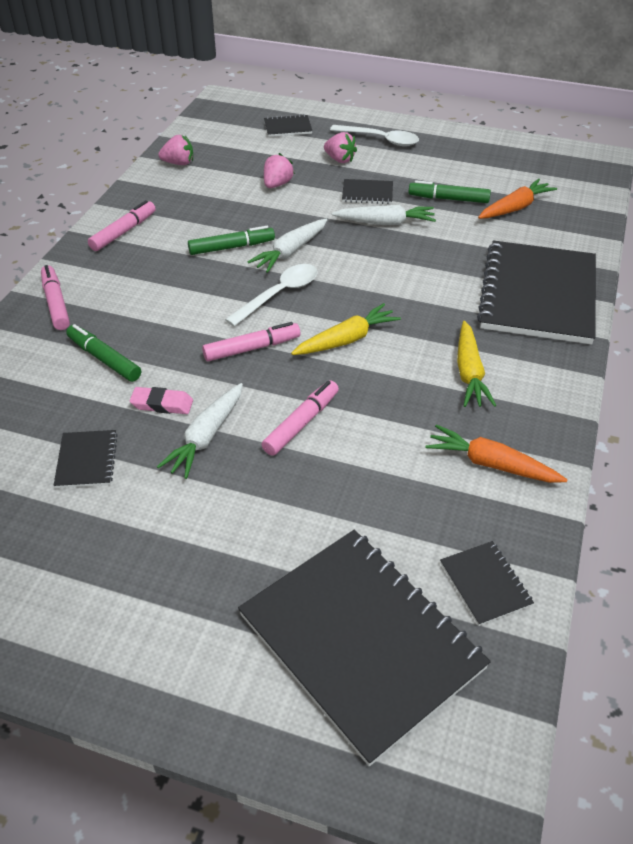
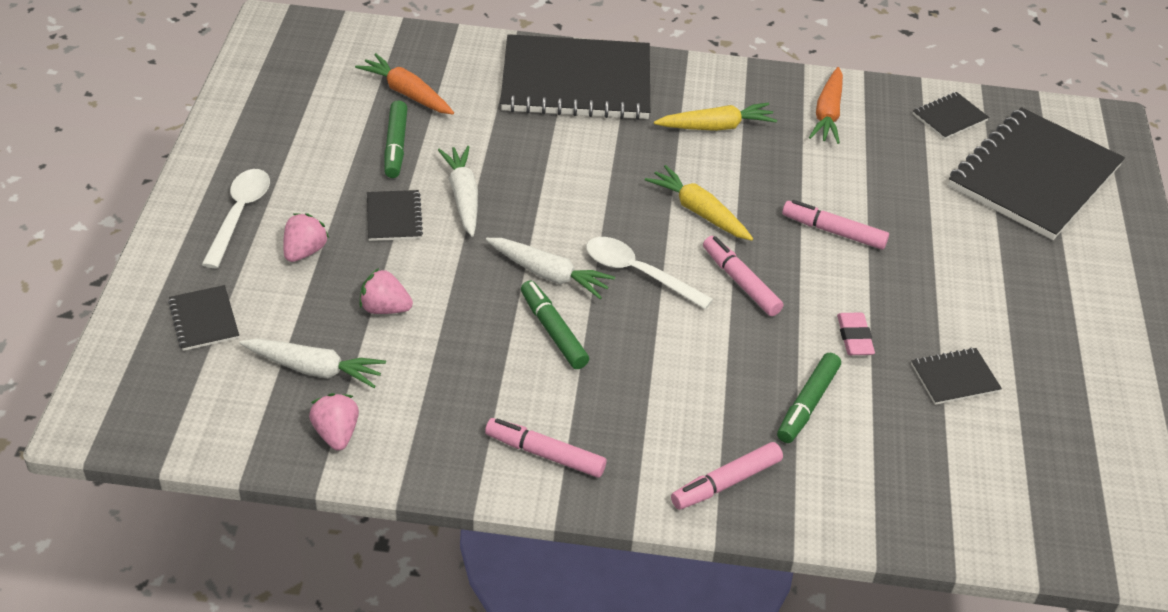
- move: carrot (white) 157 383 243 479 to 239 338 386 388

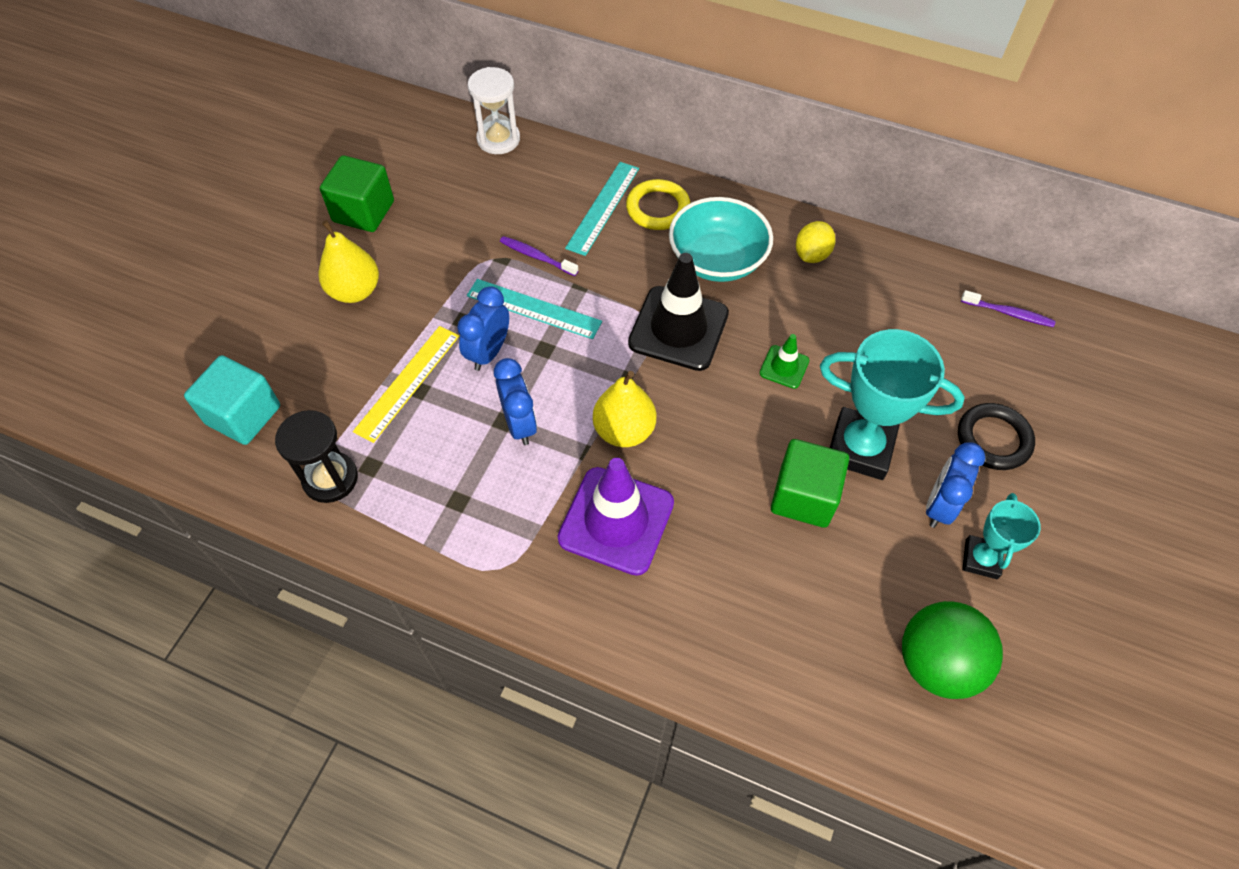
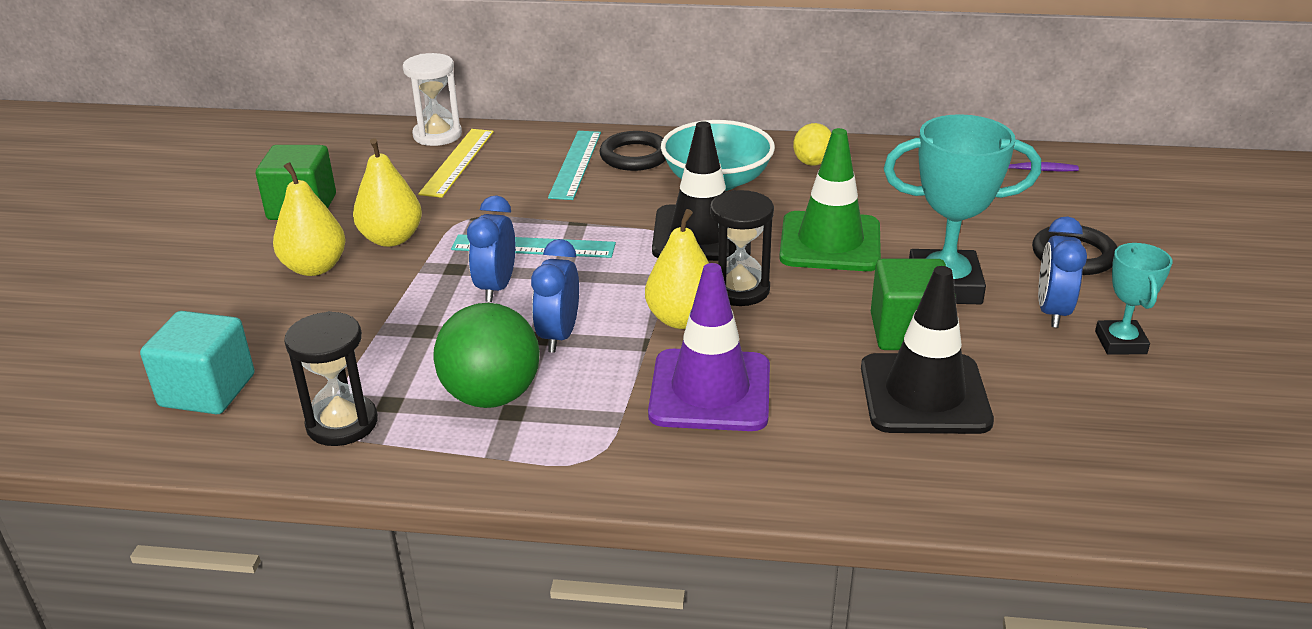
- move: ruler (yellow) 353 326 459 443 to 418 129 494 198
- rotate: clock (blue) 494 358 537 445 = 531 239 579 353 135 degrees counterclockwise
- delete: toothbrush (purple) 500 236 578 276
- recolor: ring (yellow) 626 179 690 230 to ring (black) 599 131 666 171
- resize: traffic cone (green) 760 334 809 389 = 779 128 881 271 x2.10
- move: ball (green) 902 601 1003 699 to 433 303 540 408
- insert: pear (yellow) 353 138 422 247
- insert: hourglass (black) 710 190 774 306
- insert: traffic cone (black) 861 266 994 434

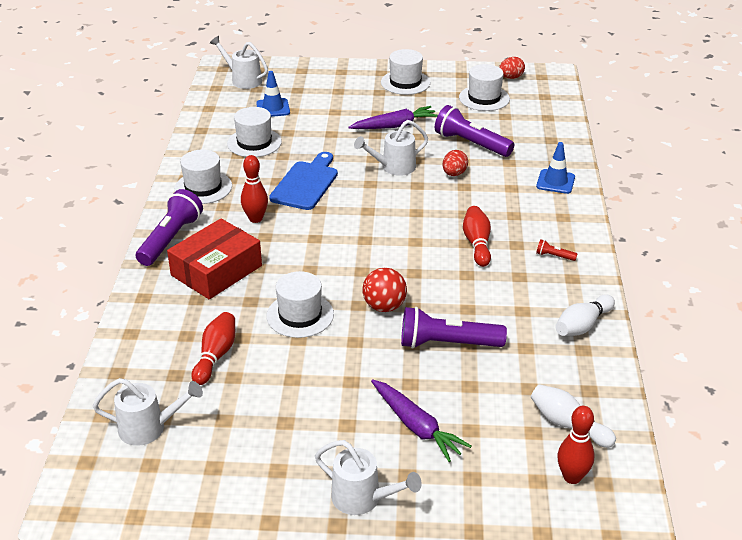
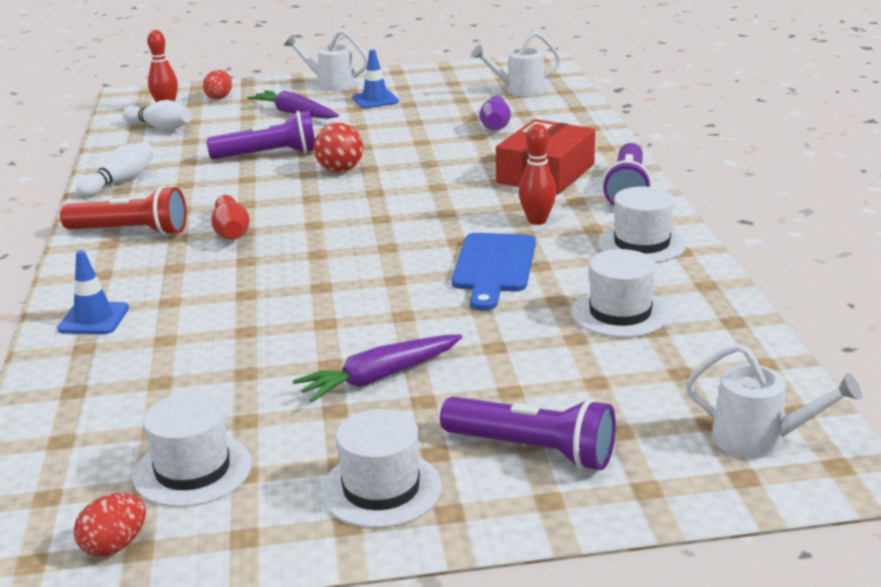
- recolor: bowling pin (red) 191 312 235 385 to bowling pin (purple) 480 96 511 130
- move: traffic cone (blue) 256 71 290 117 to 352 50 399 109
- delete: hat (white) 266 271 334 338
- delete: watering can (white) 354 120 428 176
- move: flashlight (purple) 435 105 514 157 to 440 397 616 470
- move: egg (red) 443 150 468 176 to 203 70 232 100
- resize: flashlight (red) 536 239 577 261 = 60 186 187 236 x2.35

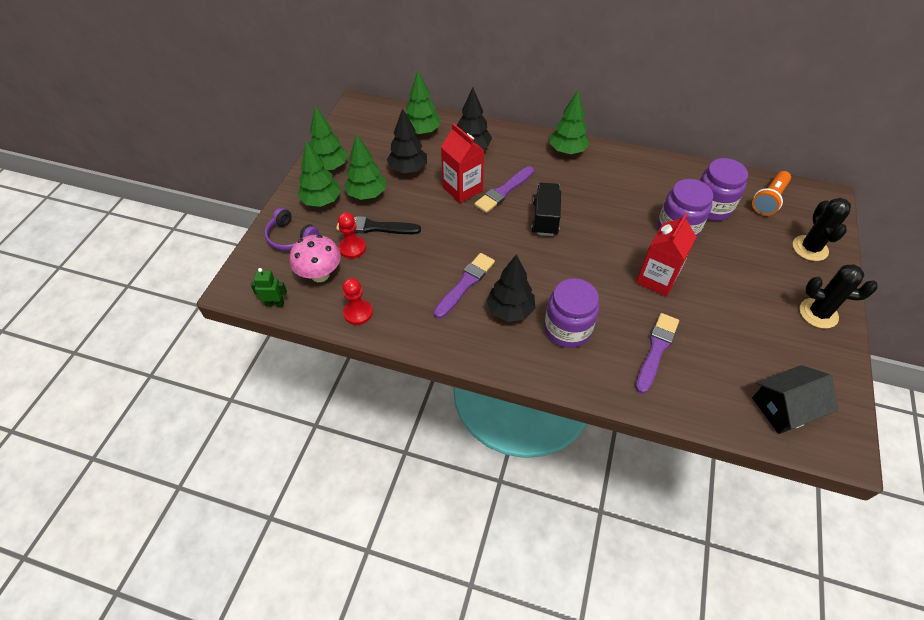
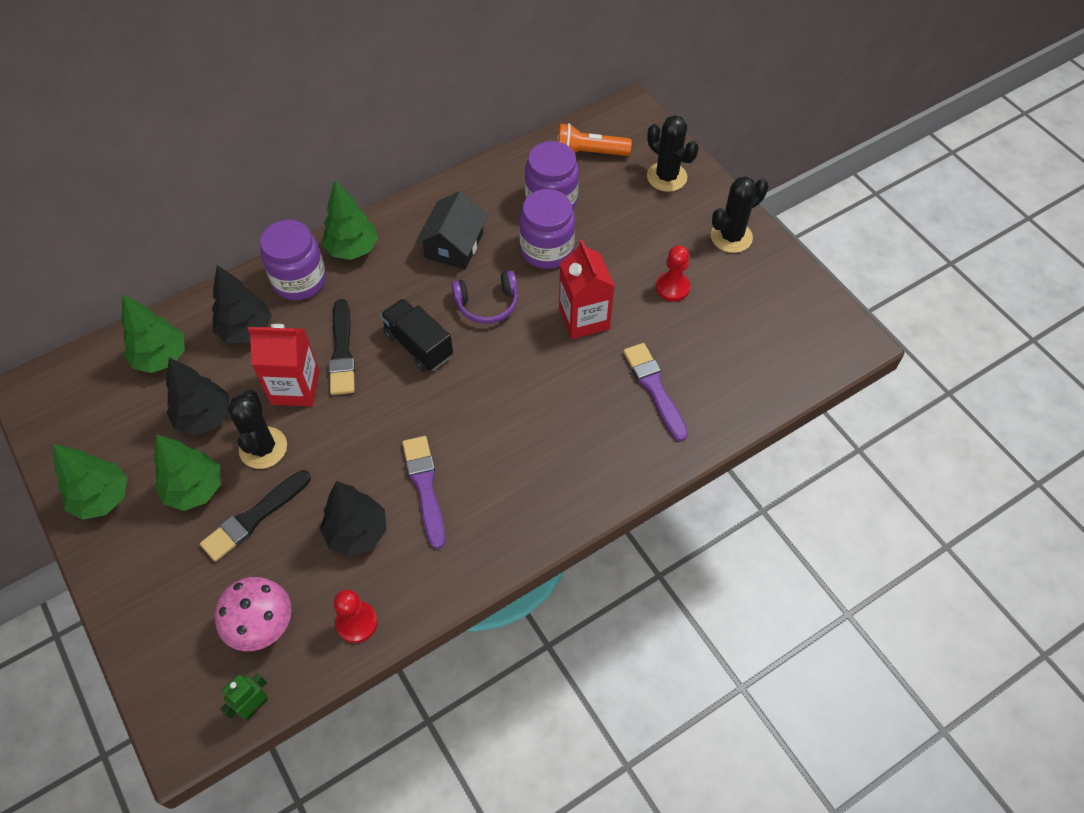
- move: headphones (purple) 264 208 319 250 to 452 271 518 324
- delete: tree (green) 298 142 341 207
- move: pawn (red) 338 212 366 259 to 656 245 690 302
- recolor: brush (purple) 474 166 534 213 to brush (black) 329 299 355 395
- move: tree (black) 486 254 535 322 to 320 481 387 556
- move: jar (purple) 544 278 599 348 to 260 220 326 300
- rotate: flashlight (orange) 752 171 791 216 = 557 123 632 156 105 degrees clockwise
- move: house (black) 752 365 838 434 to 416 191 488 269
- insert: cactus (black) 227 389 287 469

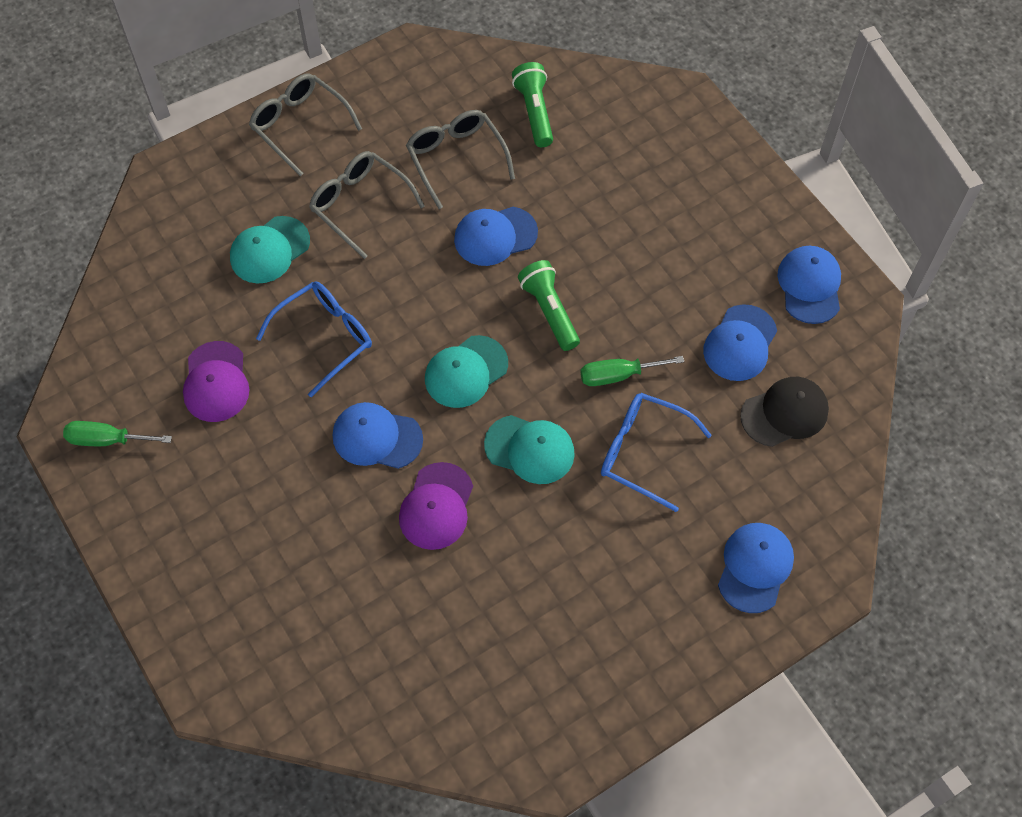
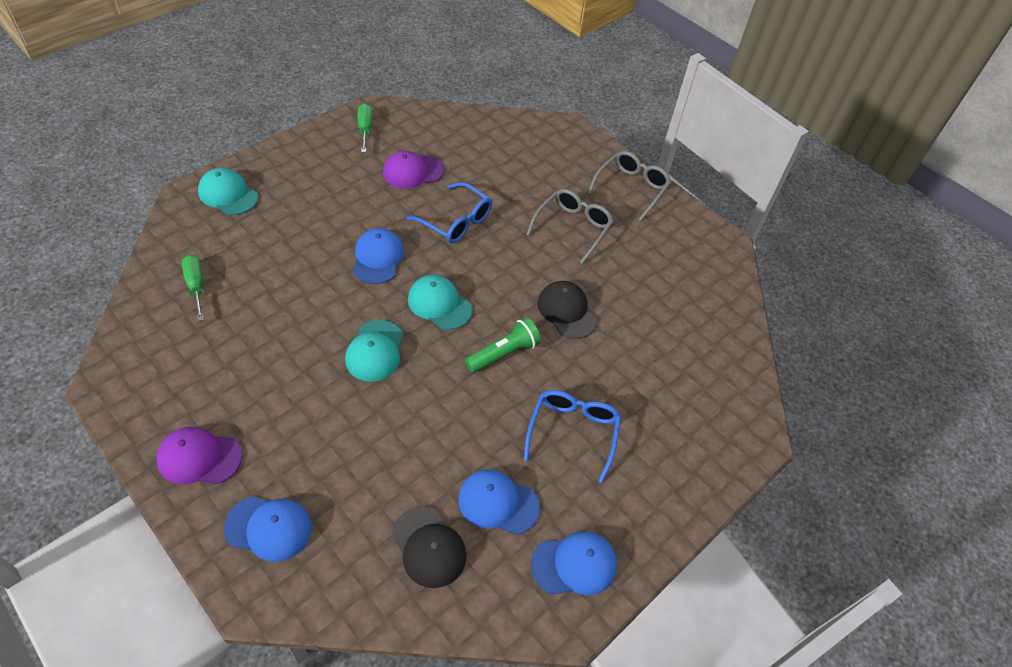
- move: cap (turquoise) 230 216 310 283 to 198 168 259 215
- move: cap (purple) 399 462 473 550 to 156 427 242 485
- delete: glasses (grey) 406 110 515 209
- recolor: cap (blue) 454 207 538 266 to cap (black) 537 281 597 339
- delete: flashlight (green) 512 62 553 147
- move: screwdriver (green) 580 356 684 386 to 182 255 204 321
- move: glasses (blue) 601 393 712 512 to 524 390 621 483

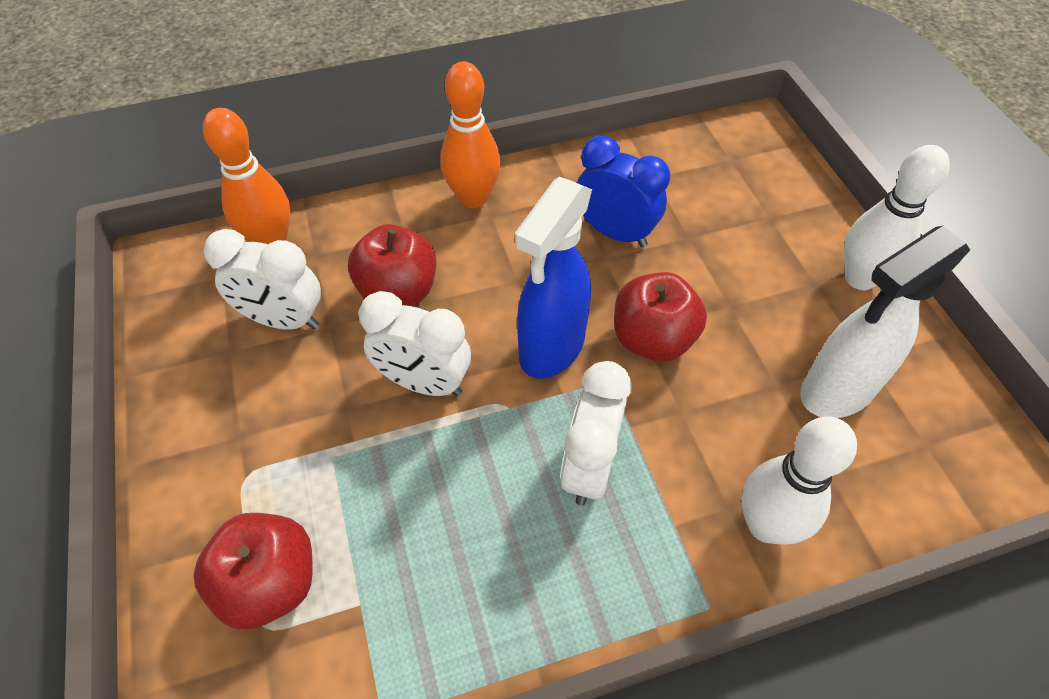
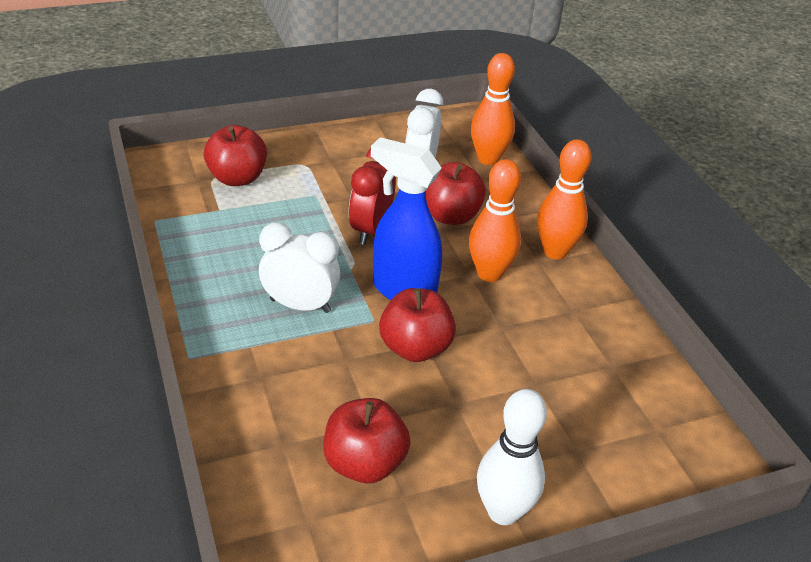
- recolor: clock (white) 359 291 471 396 to clock (red) 349 149 396 245
- delete: clock (blue) 577 136 670 248
- delete: bowling pin (white) 742 417 857 545
- replace: spray bottle (white) 800 226 970 418 to apple (red) 323 398 410 483
- insert: bowling pin (orange) 469 159 521 282

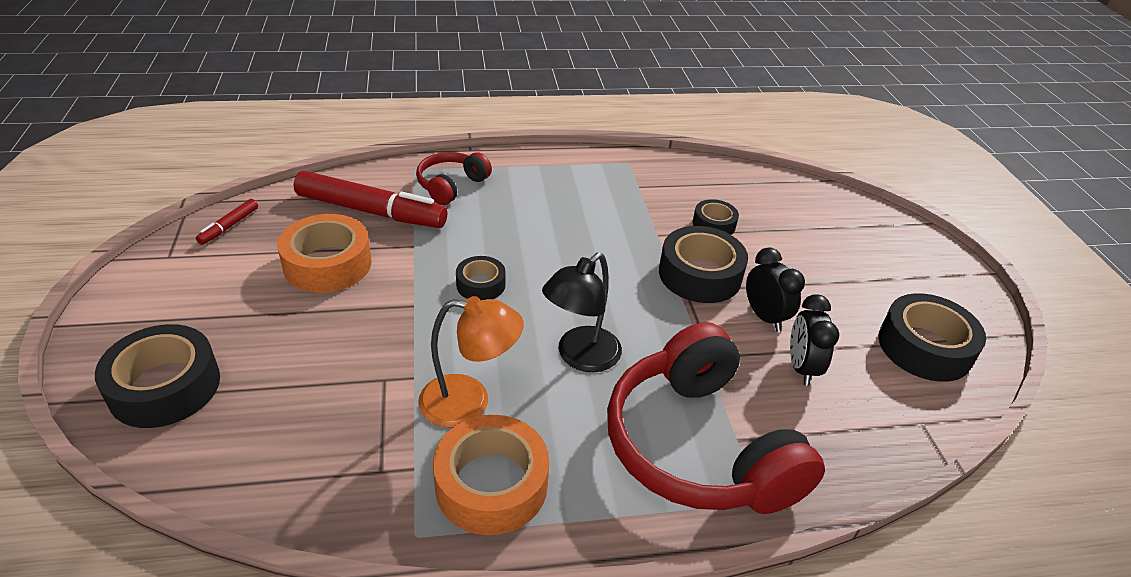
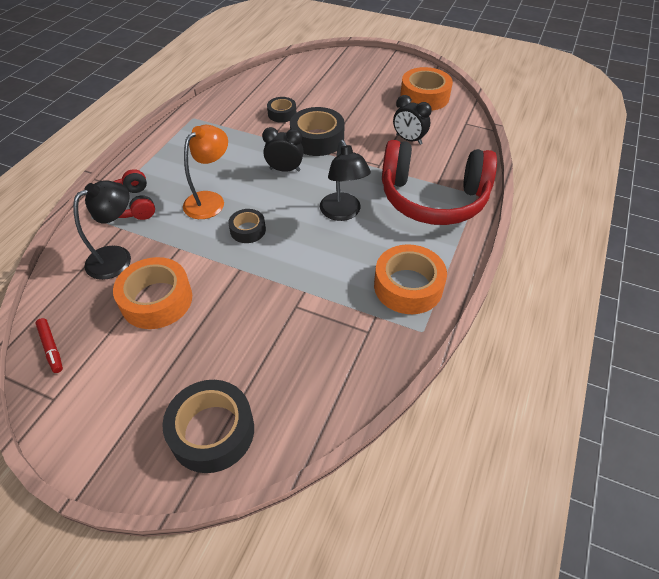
- replace: marker (red) 294 171 447 228 to lamp (black) 73 181 131 280
- move: lamp (orange) 418 296 524 428 to 183 125 228 219
- move: clock (black) 746 248 805 332 to 262 127 304 172
- recolor: tape (black) 878 293 986 382 to tape (orange) 400 67 453 111

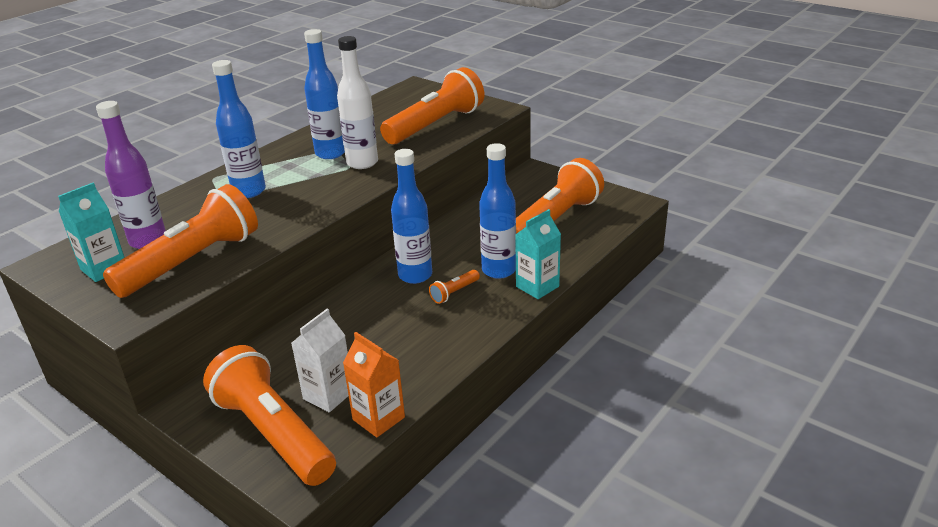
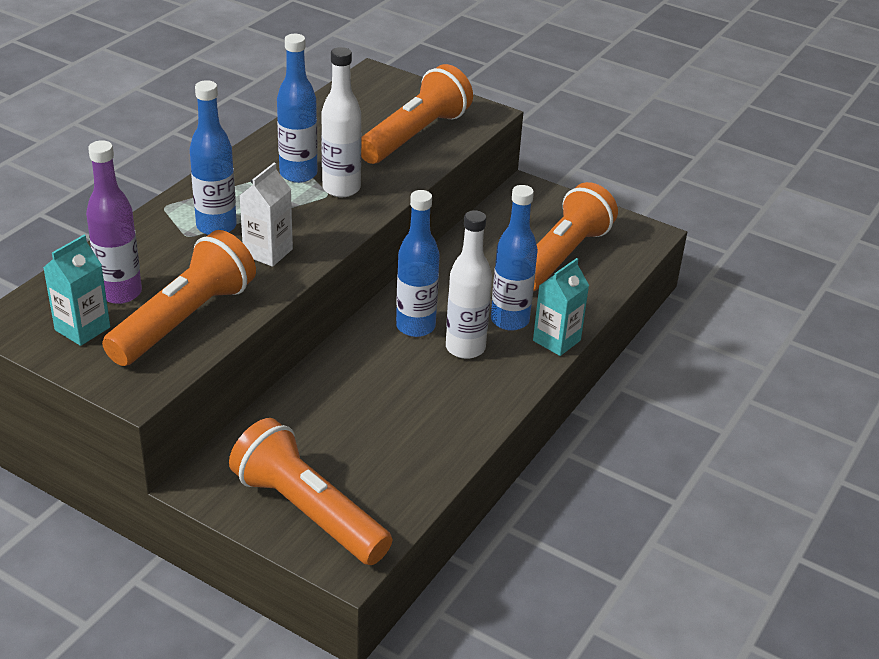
- move: carton (white) 292 309 349 413 to 240 163 293 267
- delete: carton (orange) 343 332 405 437
- replace: flashlight (orange) 429 270 480 304 to bottle (white) 446 210 492 359

